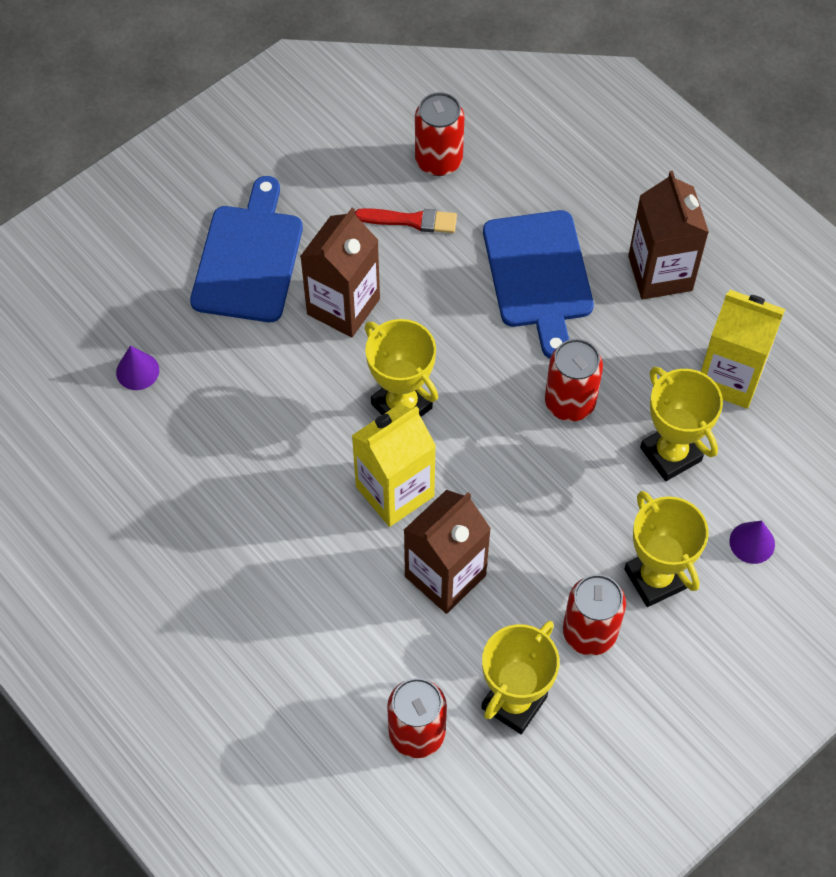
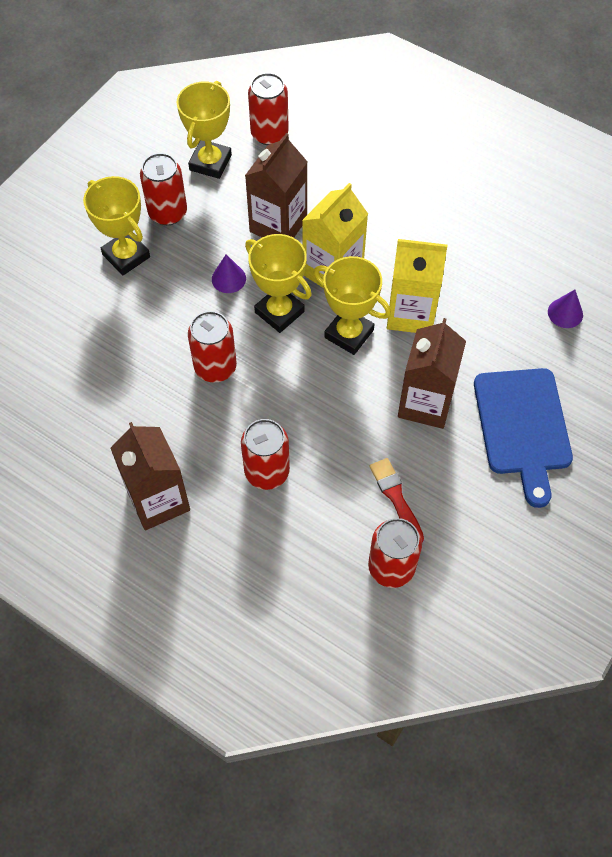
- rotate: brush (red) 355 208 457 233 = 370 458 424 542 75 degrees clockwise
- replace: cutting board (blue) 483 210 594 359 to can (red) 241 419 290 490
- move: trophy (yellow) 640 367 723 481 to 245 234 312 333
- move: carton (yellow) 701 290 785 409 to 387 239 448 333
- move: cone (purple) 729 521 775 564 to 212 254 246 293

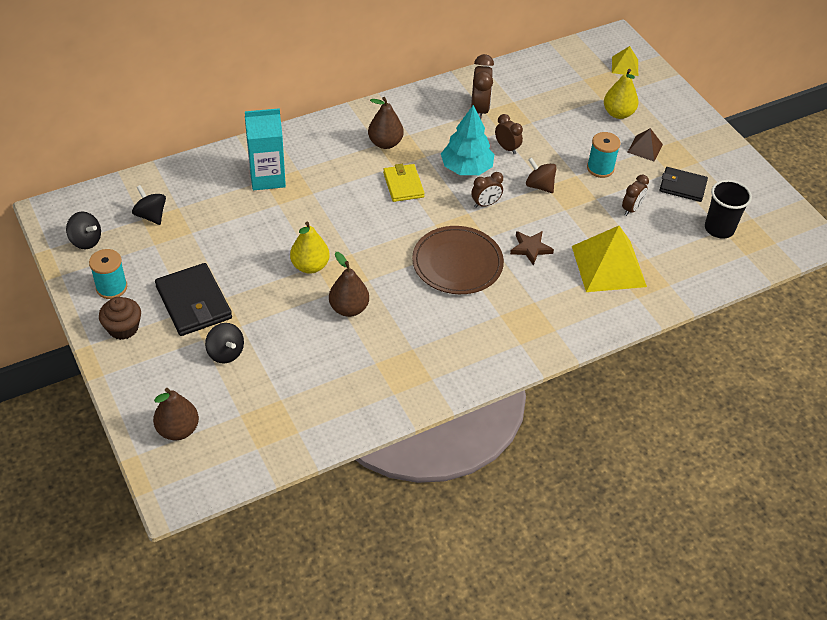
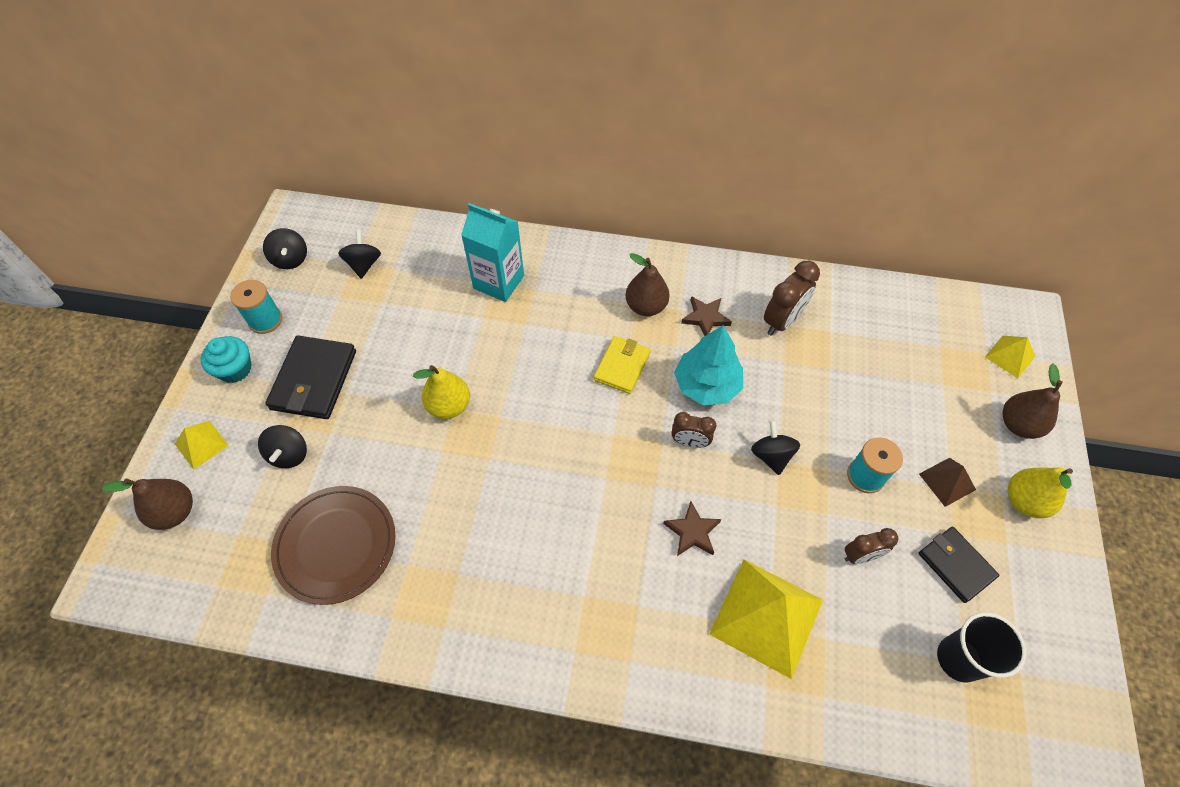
- recolor: cupcake (brown) 99 297 141 340 to cupcake (turquoise) 201 336 251 383
- move: pear (brown) 329 252 369 317 to 1002 363 1063 439
- move: plate (brown) 412 226 504 294 to 271 486 395 605
- delete: clock (brown) 495 114 523 154
- recolor: spinning top (brown) 526 157 557 193 to spinning top (black) 751 420 800 475
- move: pear (yellow) 604 69 638 119 to 1008 467 1073 518
- insert: pyramid (yellow) 175 421 229 470
- insert: star (brown) 681 296 732 336

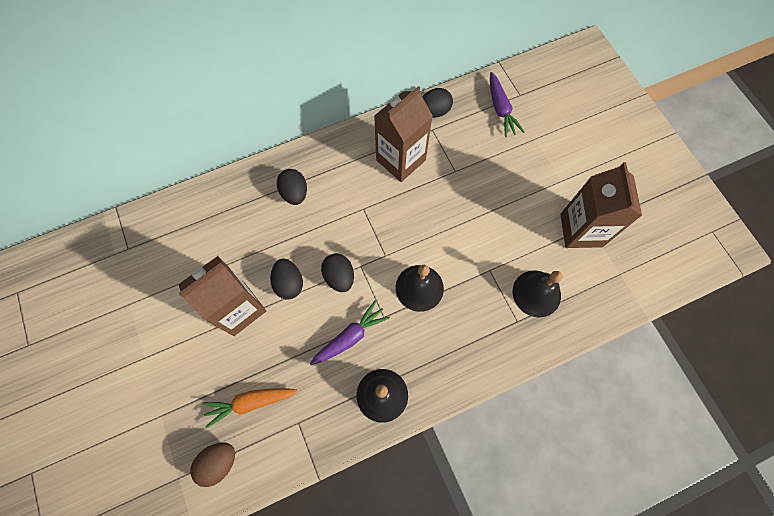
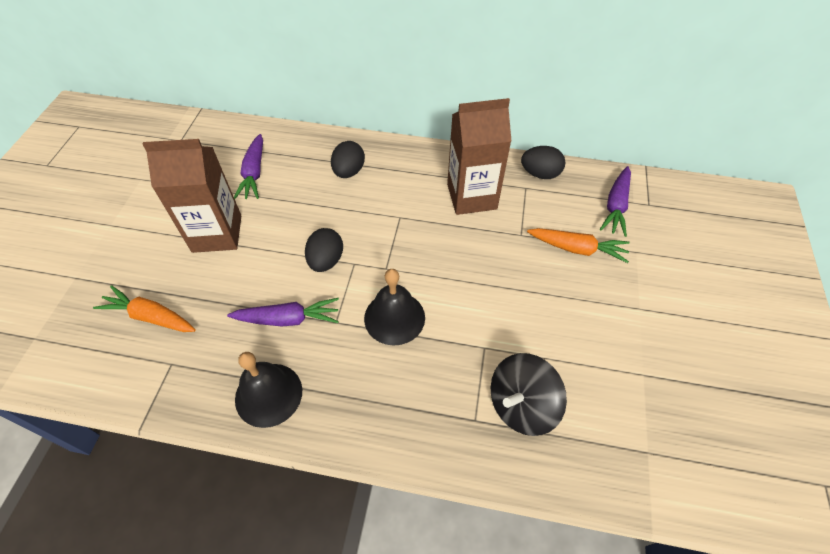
- delete: egg (brown) 190 443 235 487
- delete: egg (black) 270 258 303 300
- replace: bell (black) 513 270 562 317 to spinning top (black) 491 353 567 436
- delete: carton (brown) 560 162 642 248
- insert: carrot (purple) 234 134 263 199
- insert: carrot (orange) 527 228 630 263

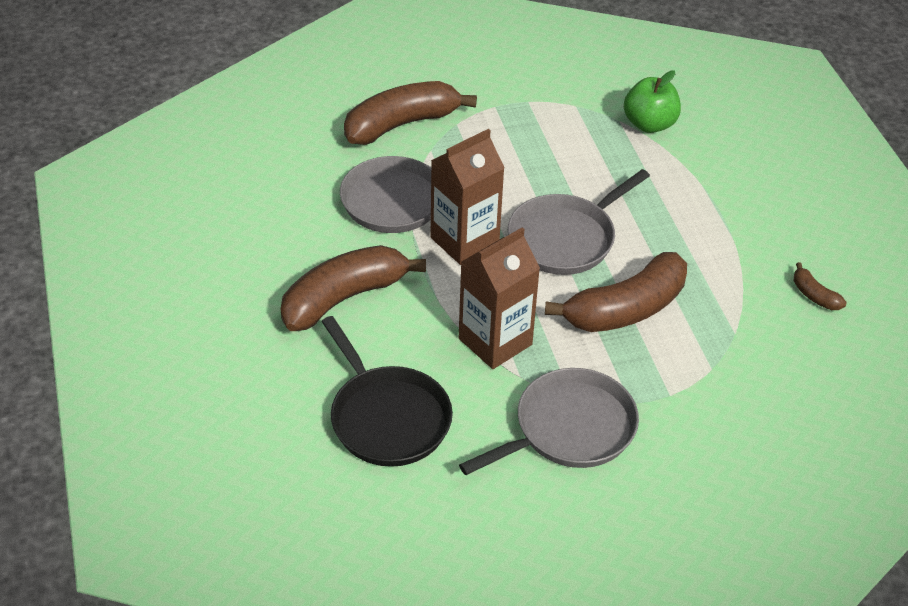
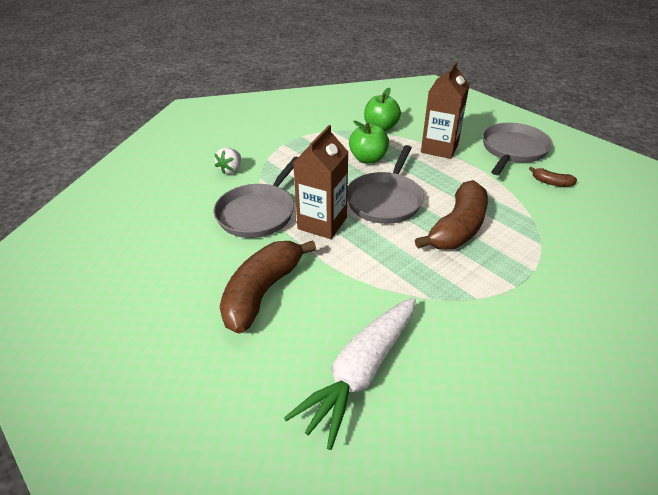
- replace: pan (black) 322 316 453 467 to carrot (white) 284 297 416 450
- replace: banana (brown) 344 81 477 145 to strawberry (white) 215 148 241 174
- move: carton (brown) 459 227 540 369 to 421 61 470 159
- move: pan (grey) 459 368 639 475 to 482 123 553 175
- insert: apple (green) 349 121 389 164

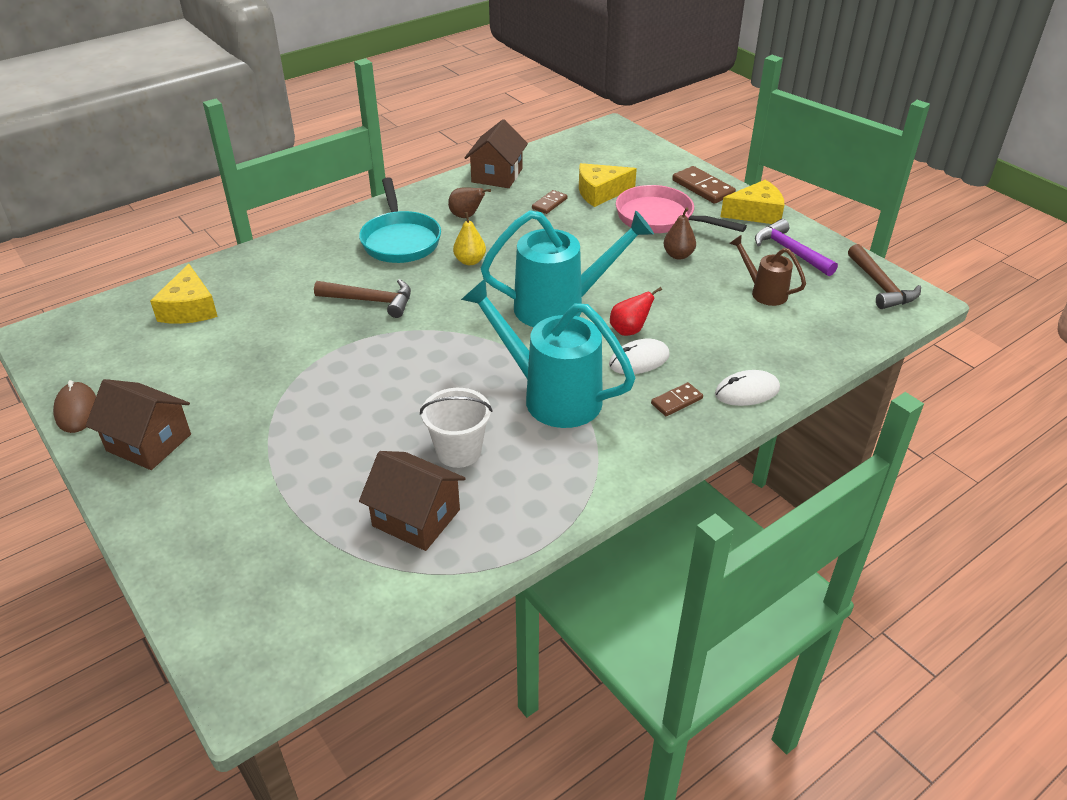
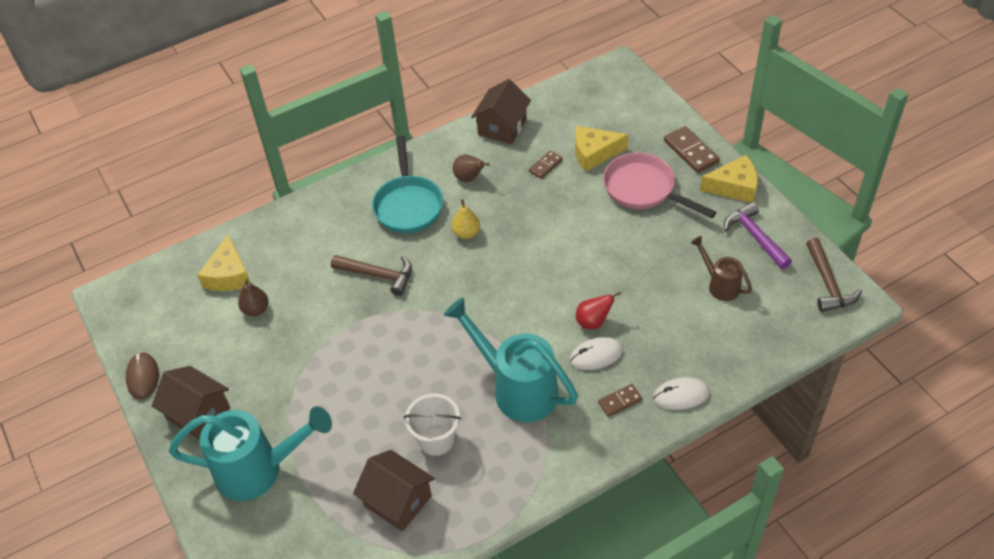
- move: watering can (turquoise) 481 210 654 327 to 169 406 332 501
- move: pear (brown) 663 207 696 260 to 238 279 269 316

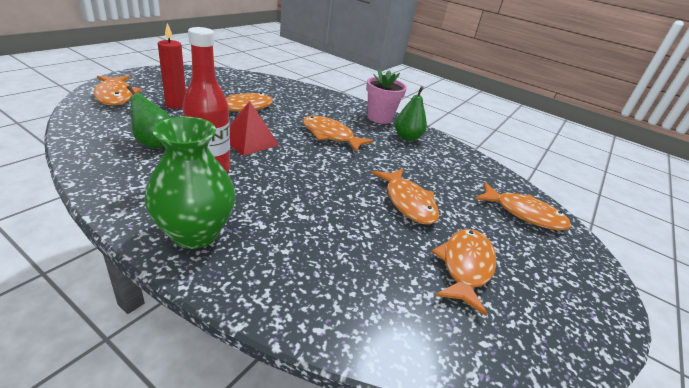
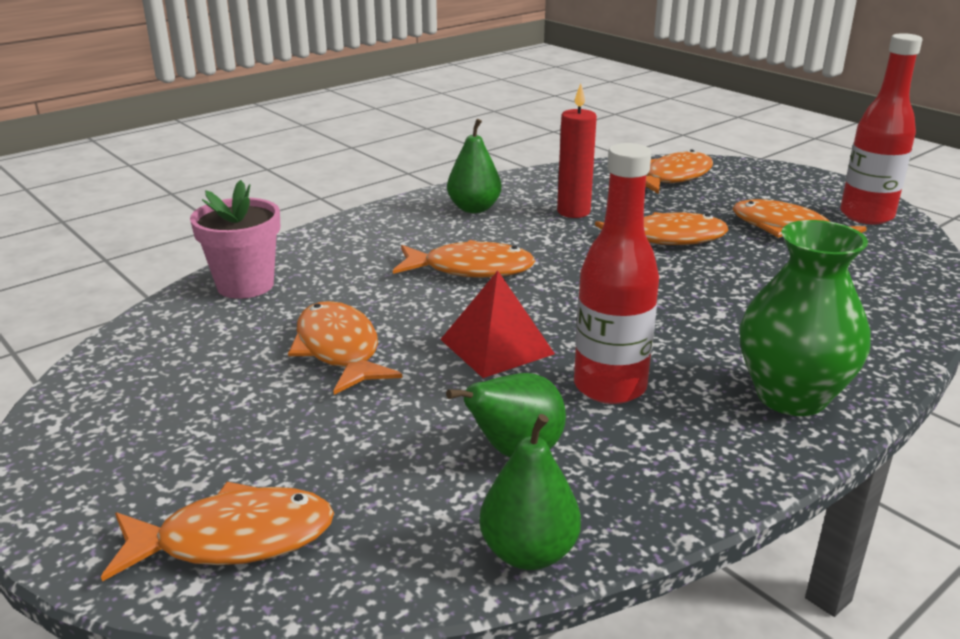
- move: candle (red) 158 23 186 109 to 557 84 597 218
- rotate: fish (orange) 303 116 373 152 = 393 240 535 278 135 degrees counterclockwise
- move: flower pot (pink) 366 69 407 124 to 190 180 280 299
- insert: pear (green) 479 414 581 570
- insert: bottle (red) 840 33 923 224

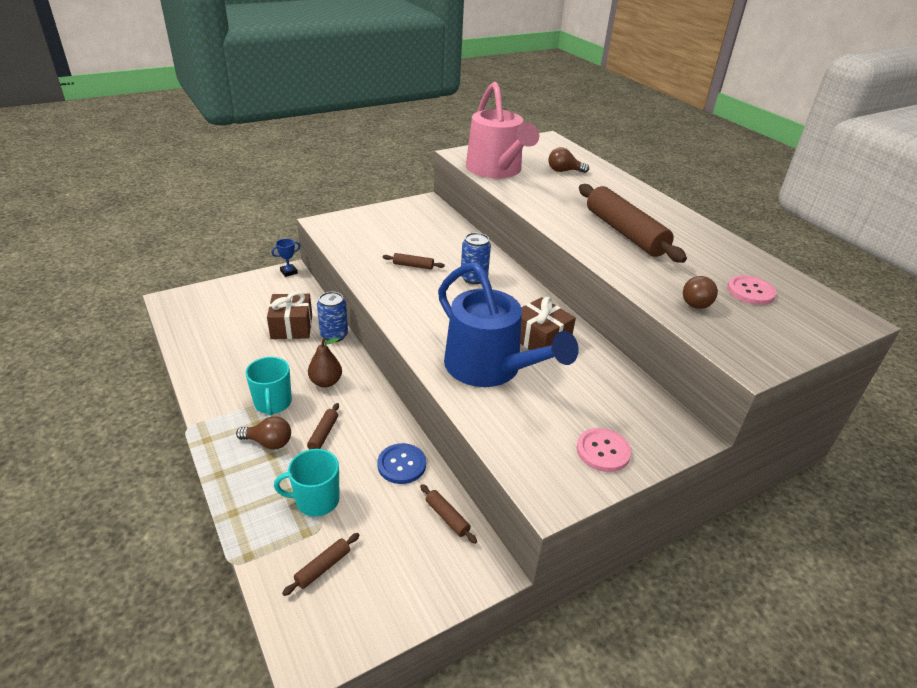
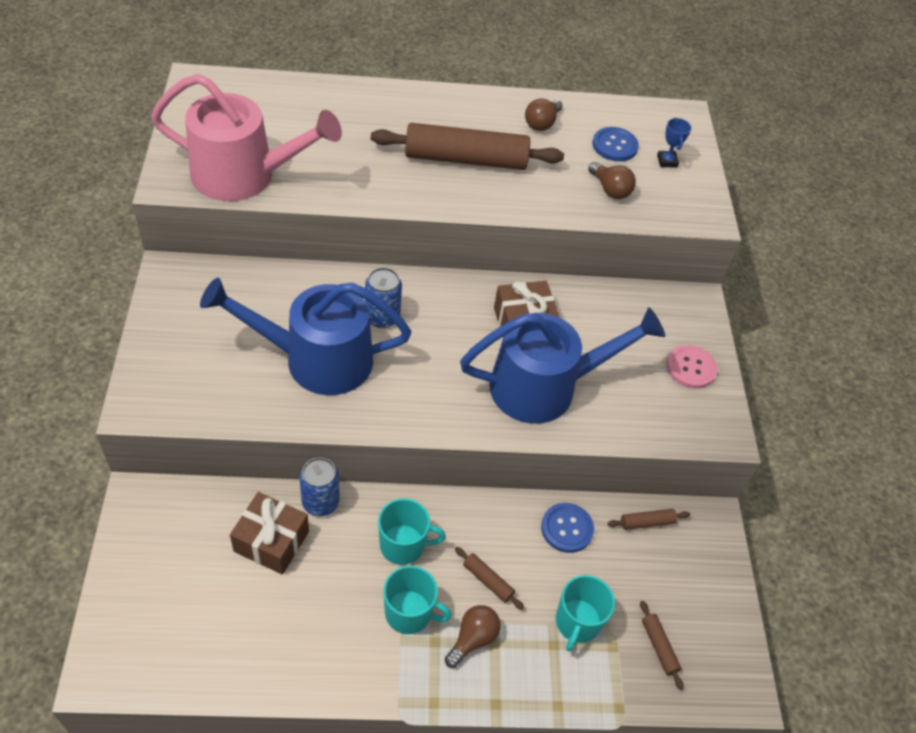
- move: trophy (blue) 271 239 300 277 to 657 117 691 168
- replace: pear (brown) 308 337 342 388 to mug (turquoise) 378 498 446 565
- replace: rolling pin (brown) 383 253 445 270 to watering can (blue) 200 278 411 395
- move: light bulb (brown) 549 147 589 173 to 525 99 563 131
- recolor: button (pink) 727 275 776 305 to button (blue) 592 127 639 161

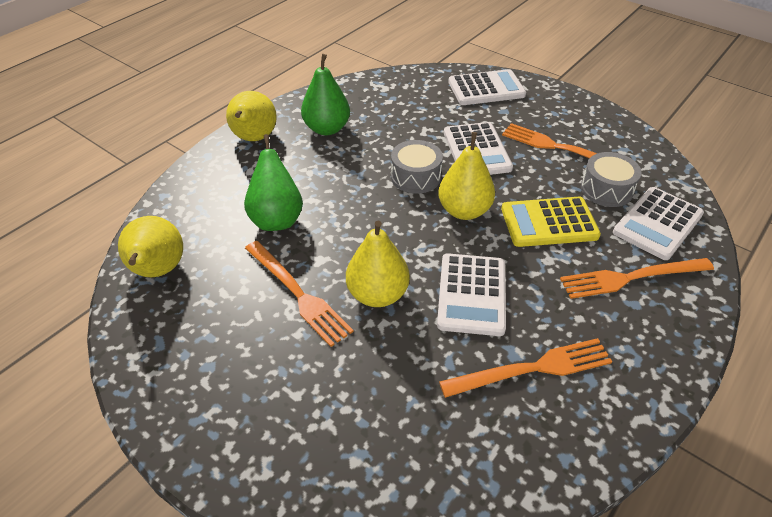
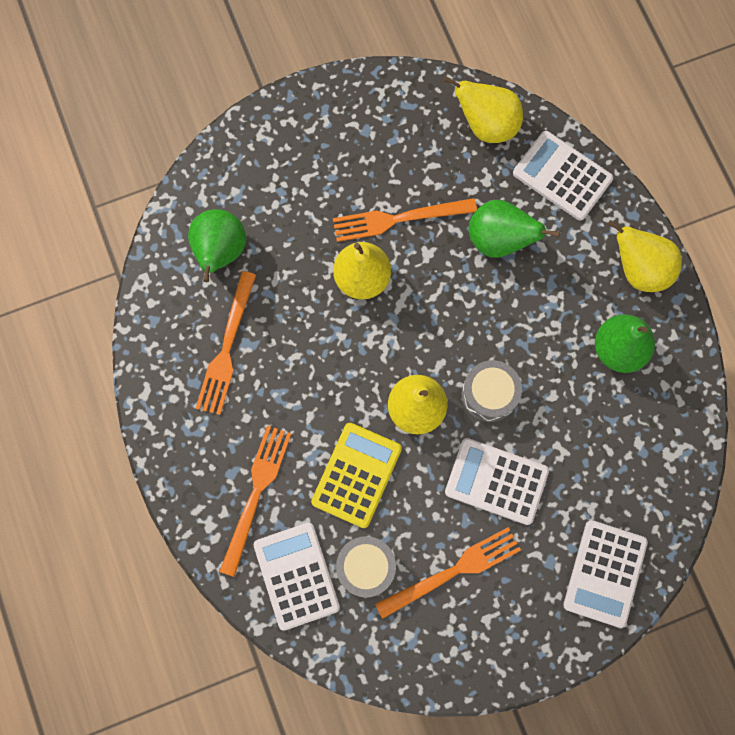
- move: calculator (white) 437 253 506 336 to 513 131 613 221
- insert: pear (green) 188 209 246 282

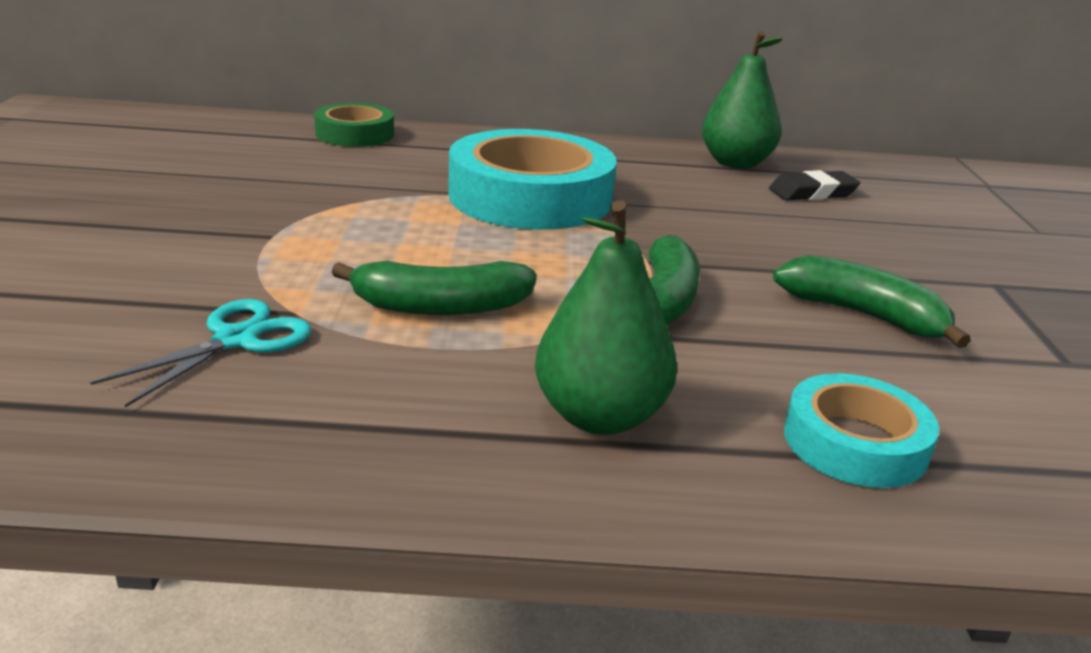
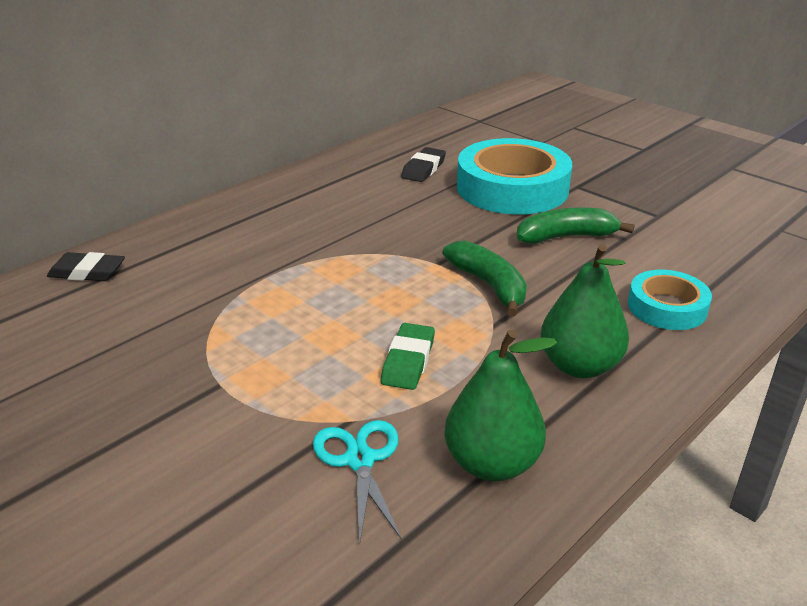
- replace: tape (green) 314 103 394 147 to eraser (black) 47 252 125 281
- replace: banana (green) 332 261 537 315 to eraser (green) 381 323 435 390
- move: tape (turquoise) 448 129 617 230 to 457 138 572 214
- move: pear (green) 702 31 782 169 to 444 330 557 481

